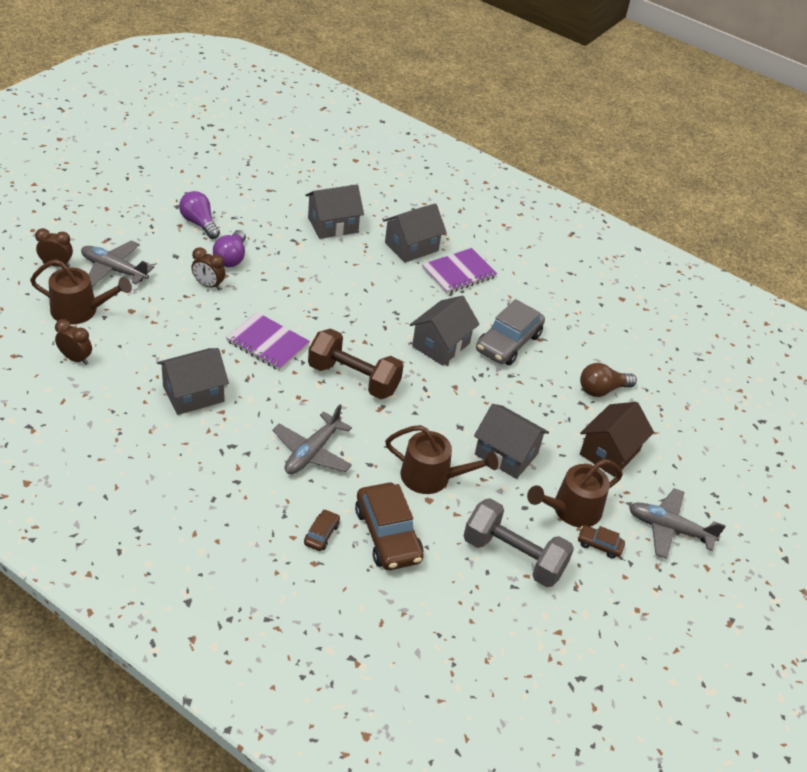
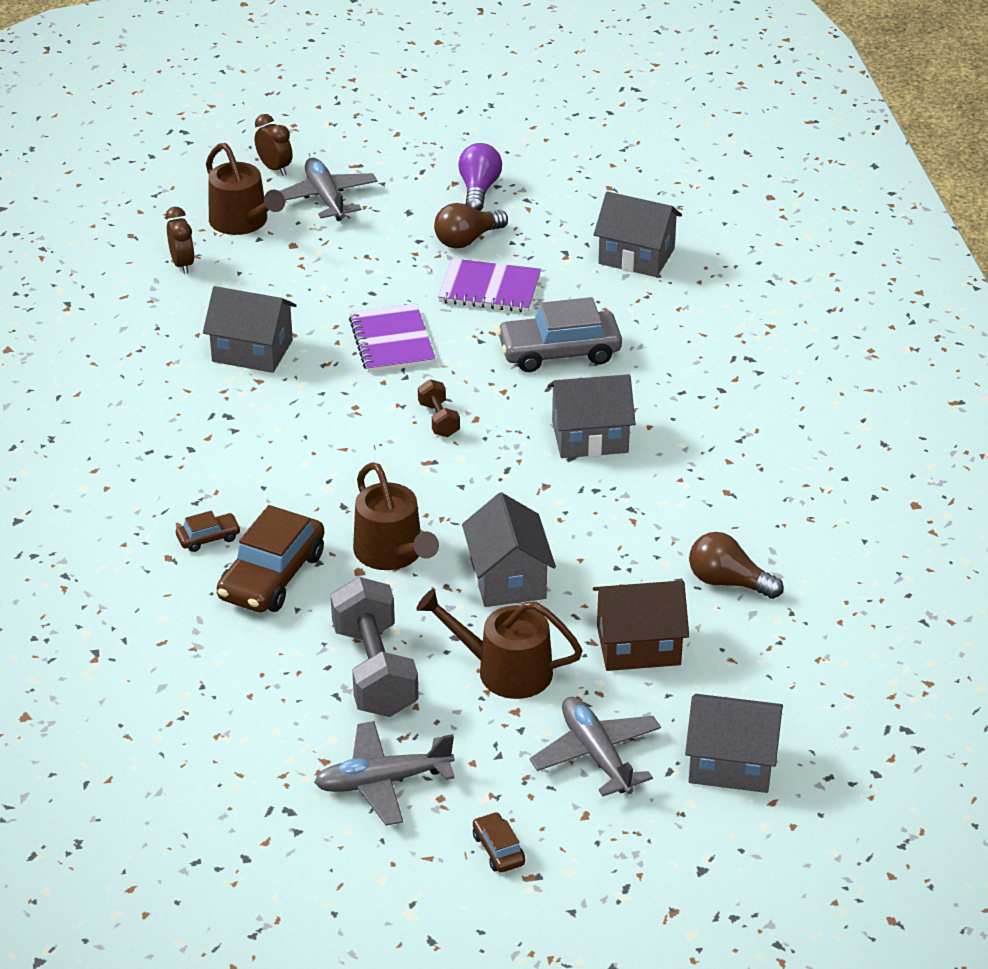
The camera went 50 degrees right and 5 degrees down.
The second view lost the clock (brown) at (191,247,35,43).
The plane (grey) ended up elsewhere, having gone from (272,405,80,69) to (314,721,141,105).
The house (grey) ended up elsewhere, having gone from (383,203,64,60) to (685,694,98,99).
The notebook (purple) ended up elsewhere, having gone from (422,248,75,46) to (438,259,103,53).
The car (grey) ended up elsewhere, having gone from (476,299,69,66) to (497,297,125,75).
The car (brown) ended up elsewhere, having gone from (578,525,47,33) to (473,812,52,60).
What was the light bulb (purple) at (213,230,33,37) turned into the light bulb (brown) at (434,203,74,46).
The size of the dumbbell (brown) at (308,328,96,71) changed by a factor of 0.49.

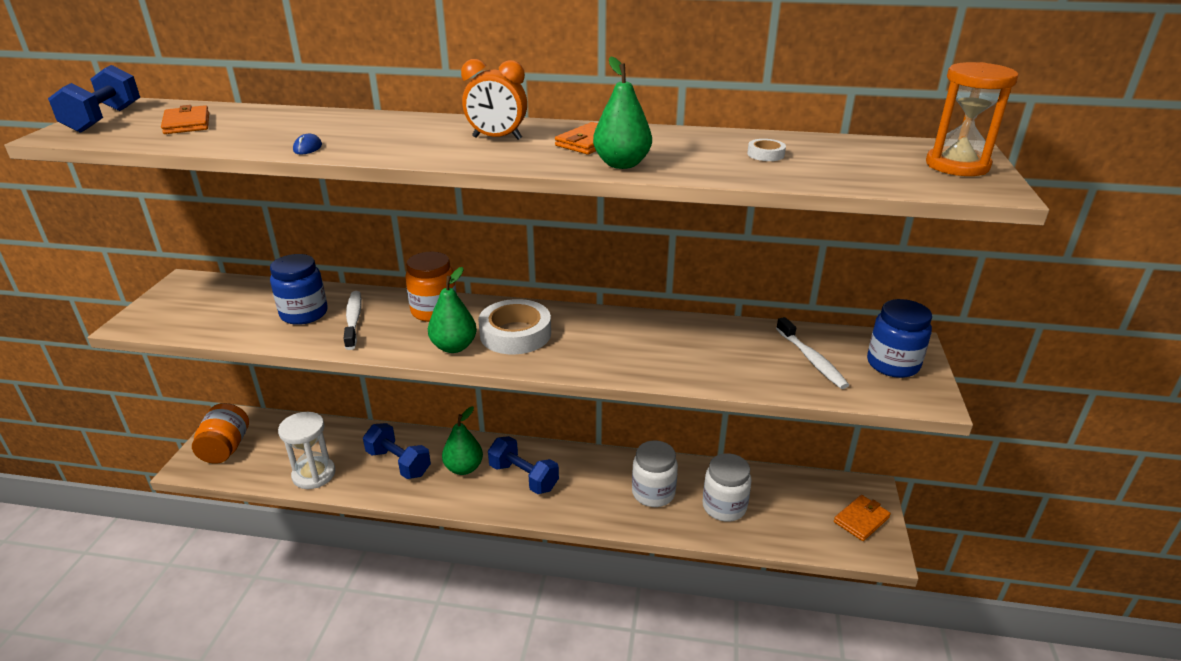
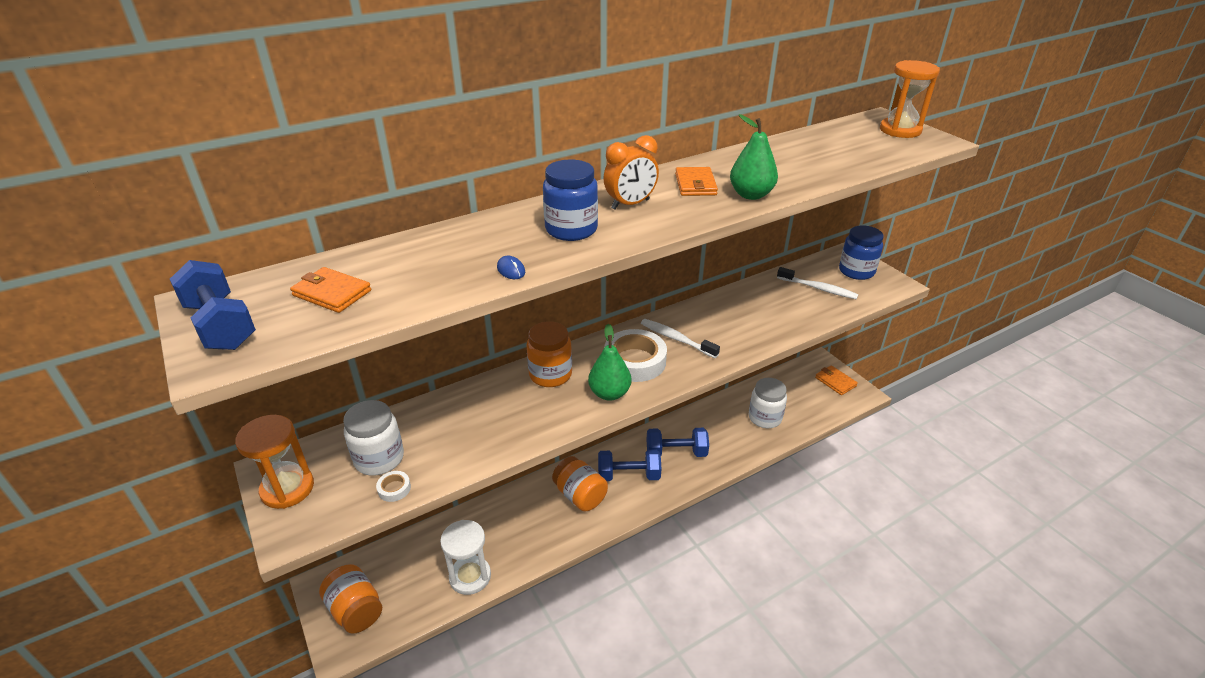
The camera went 40 degrees left and 5 degrees up.
The second view gained the hourglass (orange) at (235,415,79,94).
The jar (blue) ended up elsewhere, having gone from (270,254,58,71) to (543,160,55,81).
The toothbrush (white) ended up elsewhere, having gone from (343,291,19,59) to (641,319,79,39).
The dumbbell (blue) ended up elsewhere, having gone from (363,423,68,56) to (647,428,62,29).
The jar (white) ended up elsewhere, having gone from (632,441,46,66) to (343,400,61,76).
The tape (white) ended up elsewhere, having gone from (747,139,39,22) to (376,471,35,31).
Where the pear (green) stood at (442,406,41,69), the jar (orange) came to stand at (552,456,56,55).
The wallet (orange) at (834,495,57,46) ended up facing another way, 45 degrees counterclockwise from before.

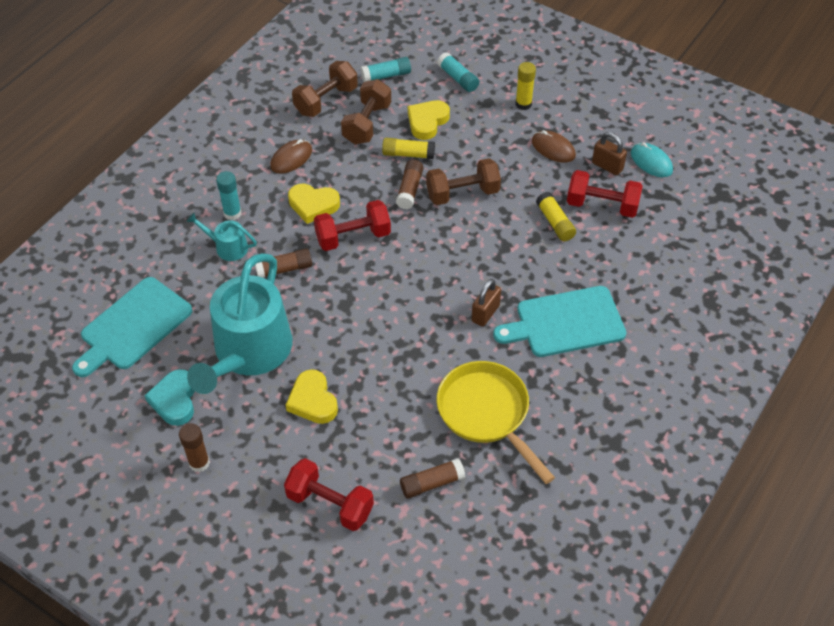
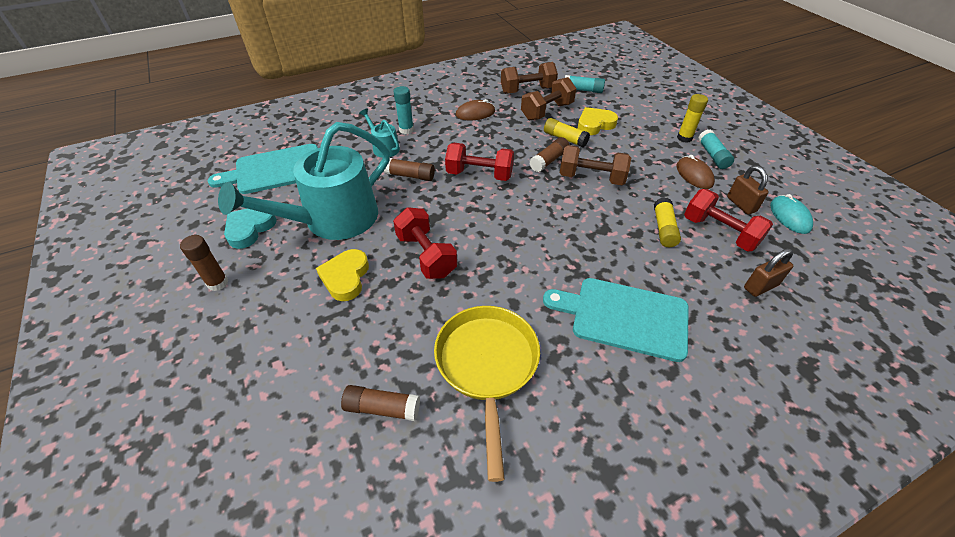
The camera went 30 degrees right and 5 degrees down.
The second view lost the heart (yellow) at (288,184,52,40).
The dumbbell (red) ended up elsewhere, having gone from (284,458,90,73) to (393,207,64,72).
The glue stick (turquoise) ended up elsewhere, having gone from (437,52,42,40) to (698,129,36,40).
The padlock (brown) ended up elsewhere, having gone from (472,279,29,48) to (744,249,49,48).

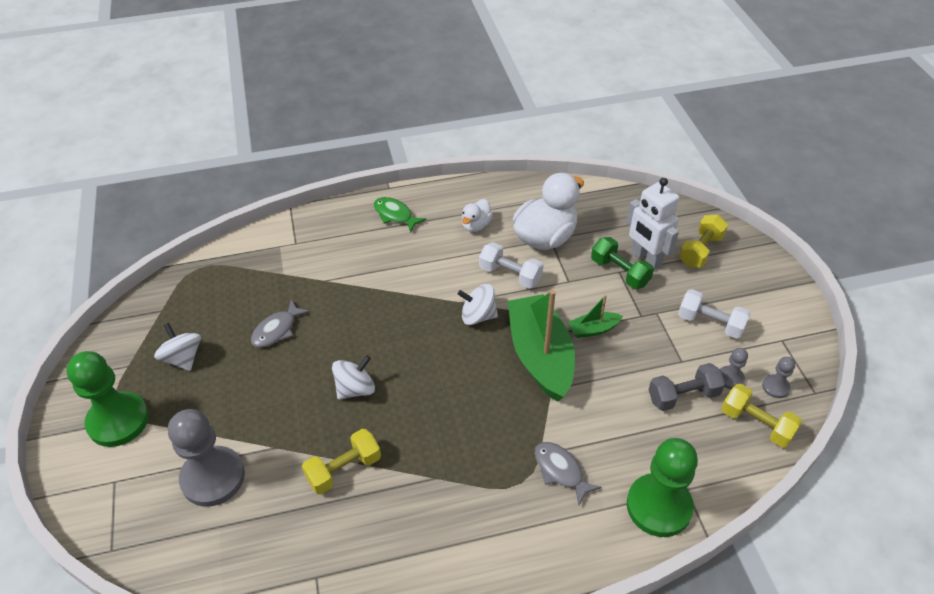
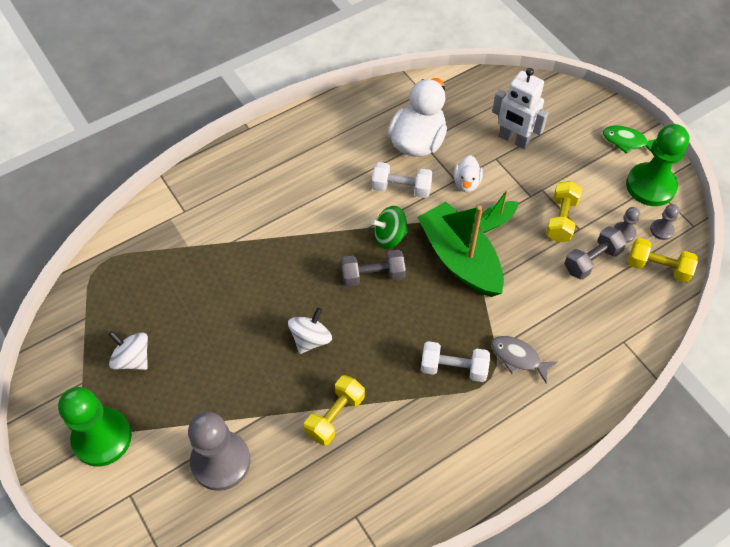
The camera went 20 degrees left and 10 degrees up.
The second view lost the fish (grey) at (251,300,59,47).
The second view lost the dumbbell (green) at (591,237,63,52).
The second view gained the dumbbell (grey) at (341,250,65,37).
The fish (green) ended up elsewhere, having gone from (374,197,53,36) to (603,126,52,28).
The duck (white) ended up elsewhere, having gone from (462,199,31,33) to (453,155,30,37).
The pawn (green) ended up elsewhere, having gone from (627,438,71,99) to (626,124,63,82).
The dumbbell (white) ended up elsewhere, having gone from (678,289,73,50) to (421,341,69,41).
The dumbbell (yellow) ended up elsewhere, having gone from (679,215,49,52) to (546,181,36,61).
What was the spinning top (white) at (458,284,40,41) turned into the spinning top (green) at (371,206,37,43).

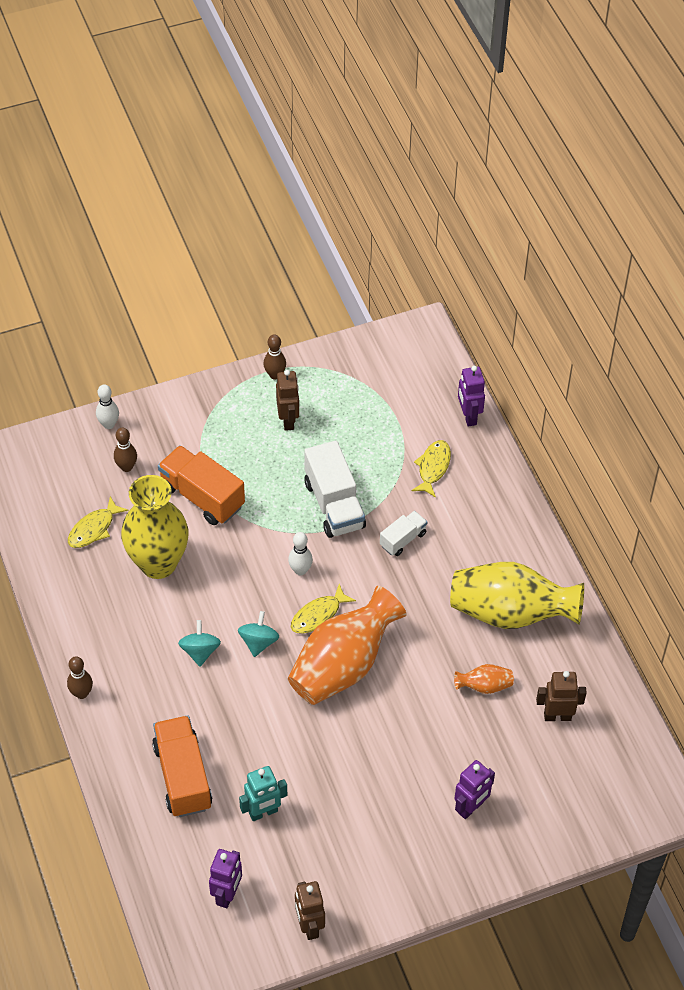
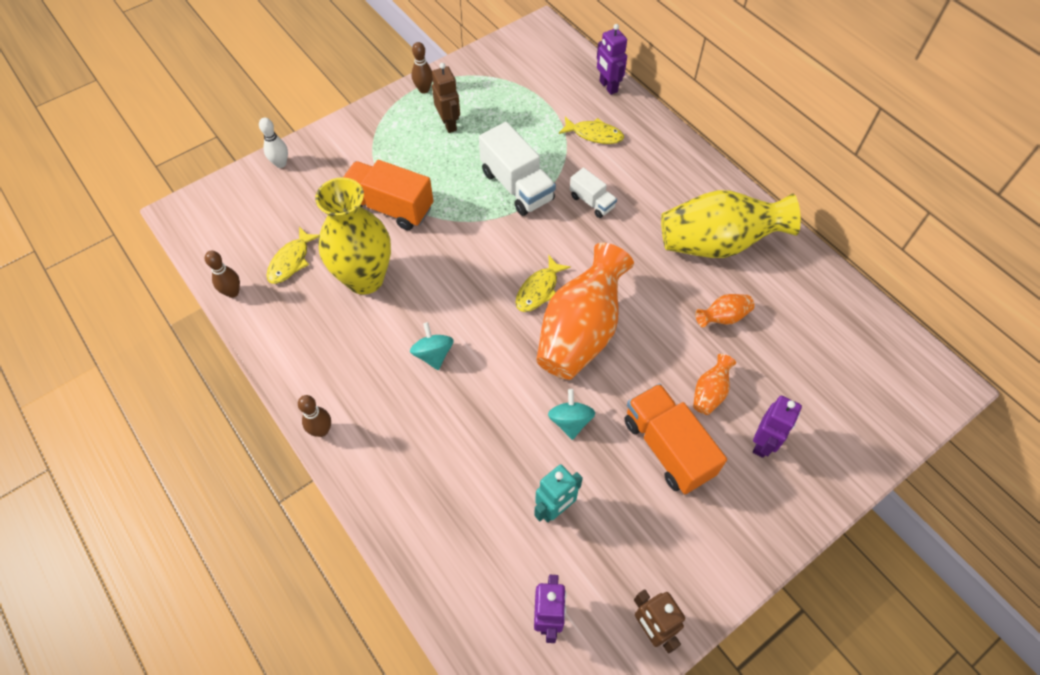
The camera went 15 degrees left and 5 degrees up.
The second view lost the bowling pin (white) at (288,532,25,44).
The second view lost the robot (brown) at (536,671,51,50).
The second view gained the vase (orange) at (693,354,43,61).
The bowling pin (brown) ended up elsewhere, having gone from (114,427,23,45) to (205,251,35,47).
The truck (orange) ended up elsewhere, having gone from (152,716,60,101) to (624,383,103,111).
The spinning top (turquoise) ended up elsewhere, having gone from (238,611,41,46) to (548,389,47,51).
The truck (white) at (380,511,47,45) ended up facing another way, 105 degrees clockwise from before.
The fish (yellow) at (412,440,39,58) ended up facing another way, 105 degrees clockwise from before.

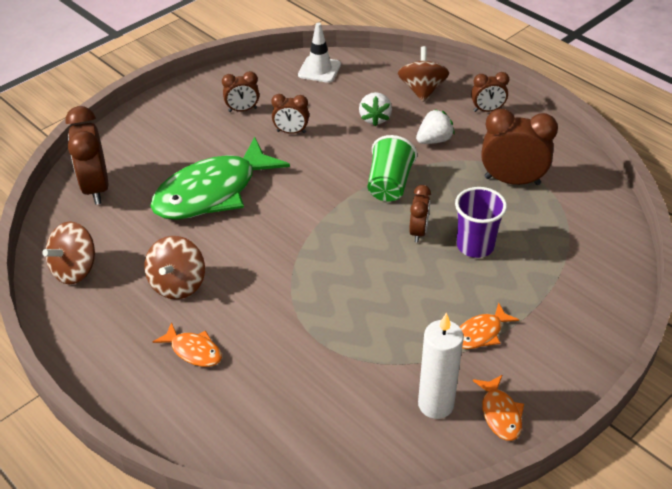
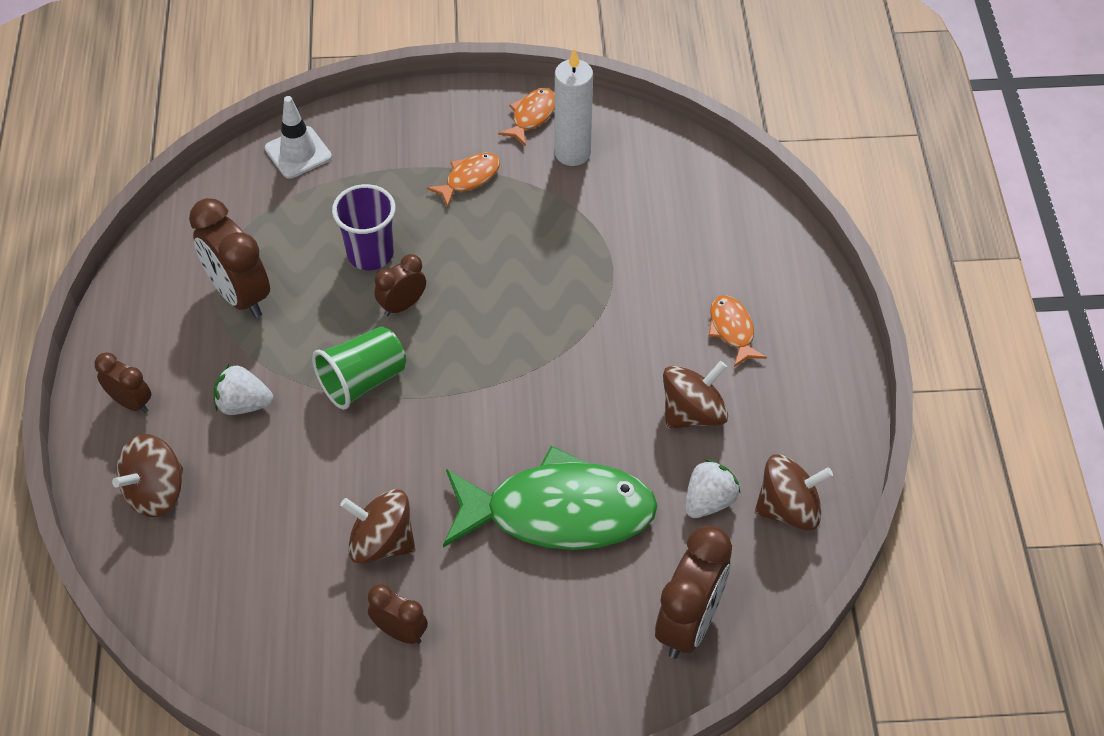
The camera went 140 degrees left and 10 degrees up.
The traffic cone (white) ended up elsewhere, having gone from (298,23,43,60) to (265,96,67,83).
The strawberry (white) ended up elsewhere, having gone from (359,92,33,34) to (685,459,56,59).
Where the clock (brown) stood at (271,94,38,40), the spinning top (brown) came to stand at (340,489,76,75).
The fish (orange) at (460,302,59,47) ended up facing another way, 45 degrees counterclockwise from before.

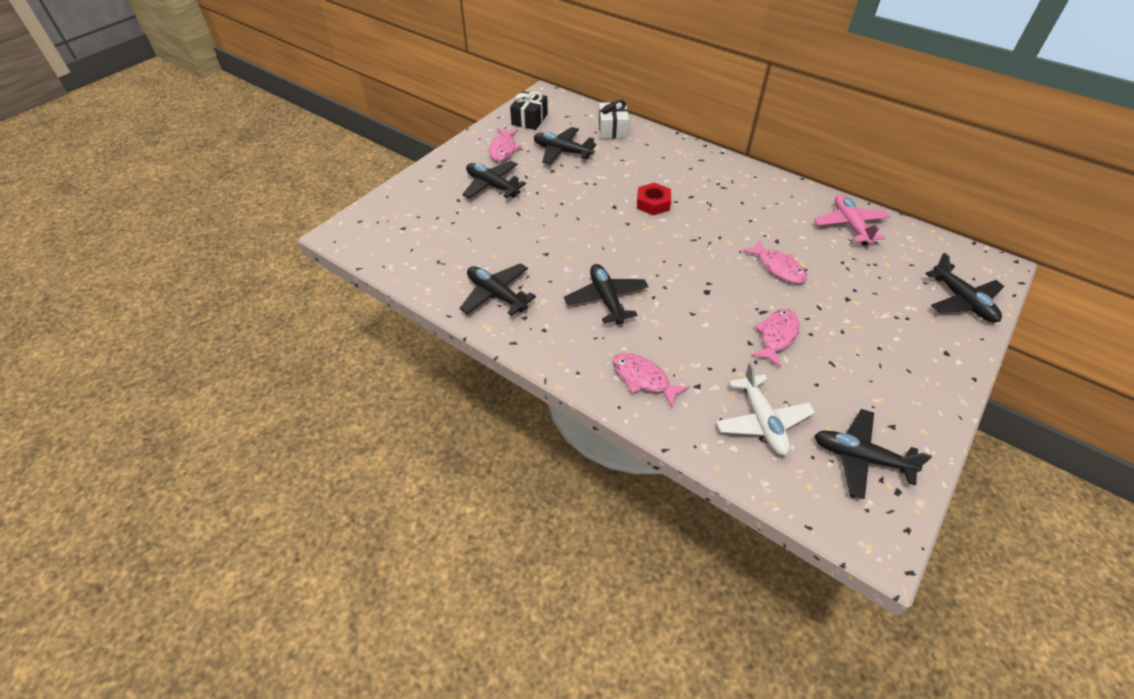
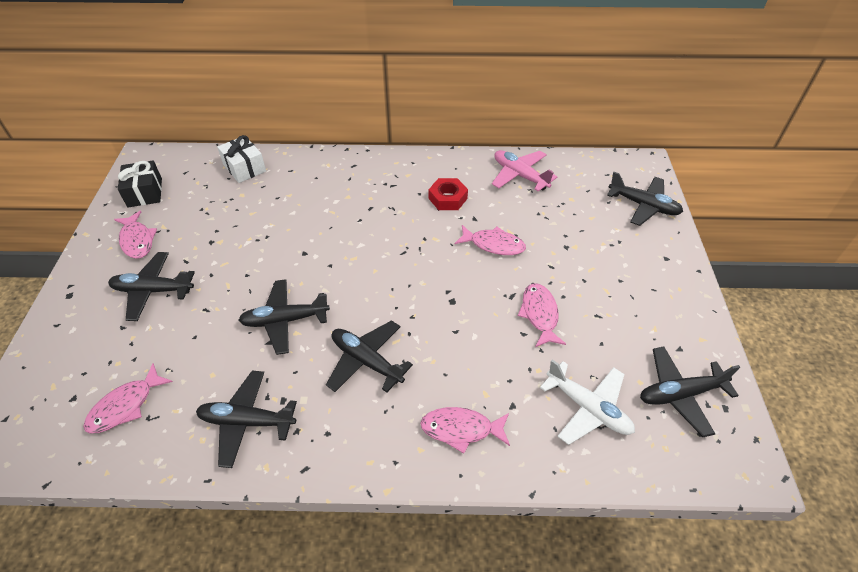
The camera went 35 degrees left and 0 degrees up.
The second view gained the fish (pink) at (83,363,90,71).
The plane (black) ended up elsewhere, having gone from (534,127,62,37) to (239,279,91,76).
The nut (red) ended up elsewhere, having gone from (637,182,34,33) to (429,178,39,32).

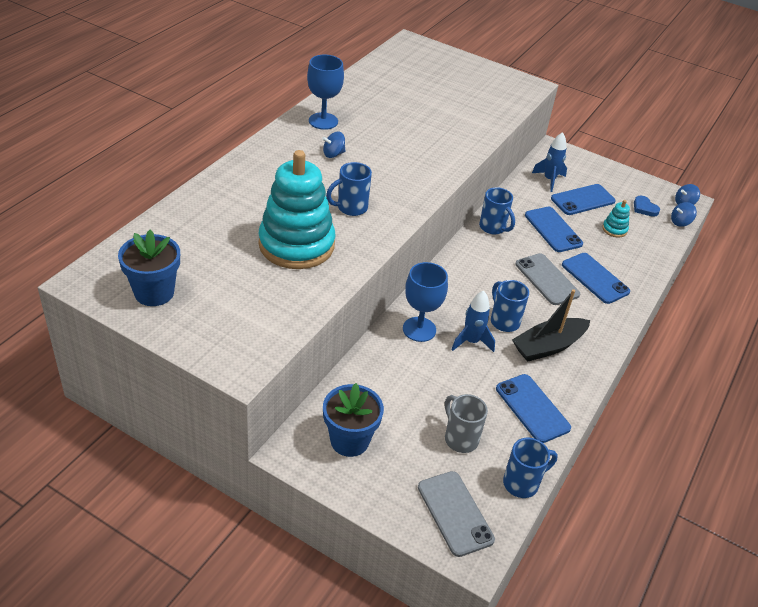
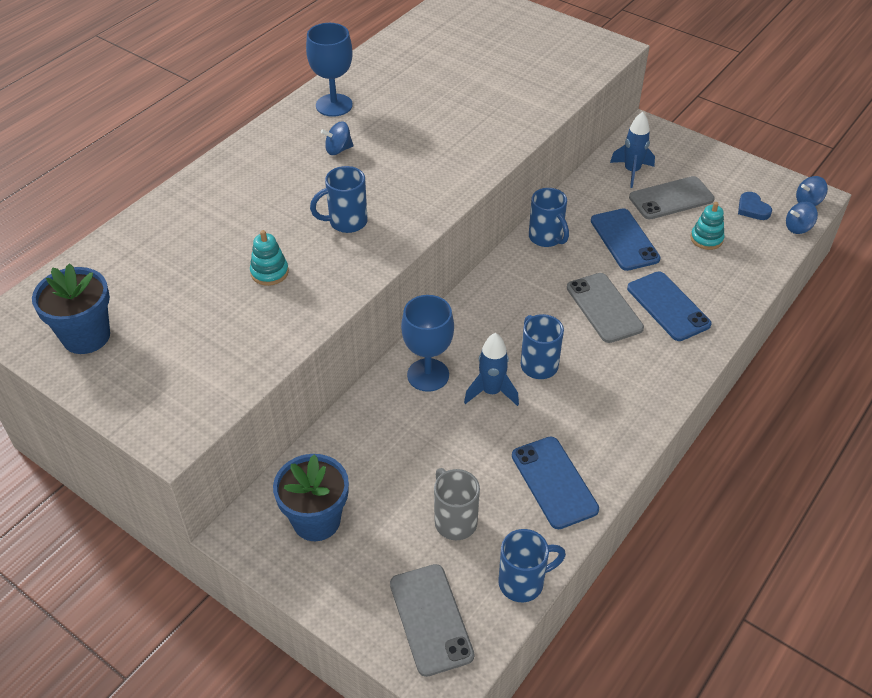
The camera went 10 degrees right and 5 degrees up.
The second view lost the boat (black) at (512,289,78,73).
What was the phone (blue) at (551,184,65,31) turned into the phone (grey) at (629,176,86,44).
The size of the stacking toy (turquoise) at (259,150,76,119) changed by a factor of 0.41.

